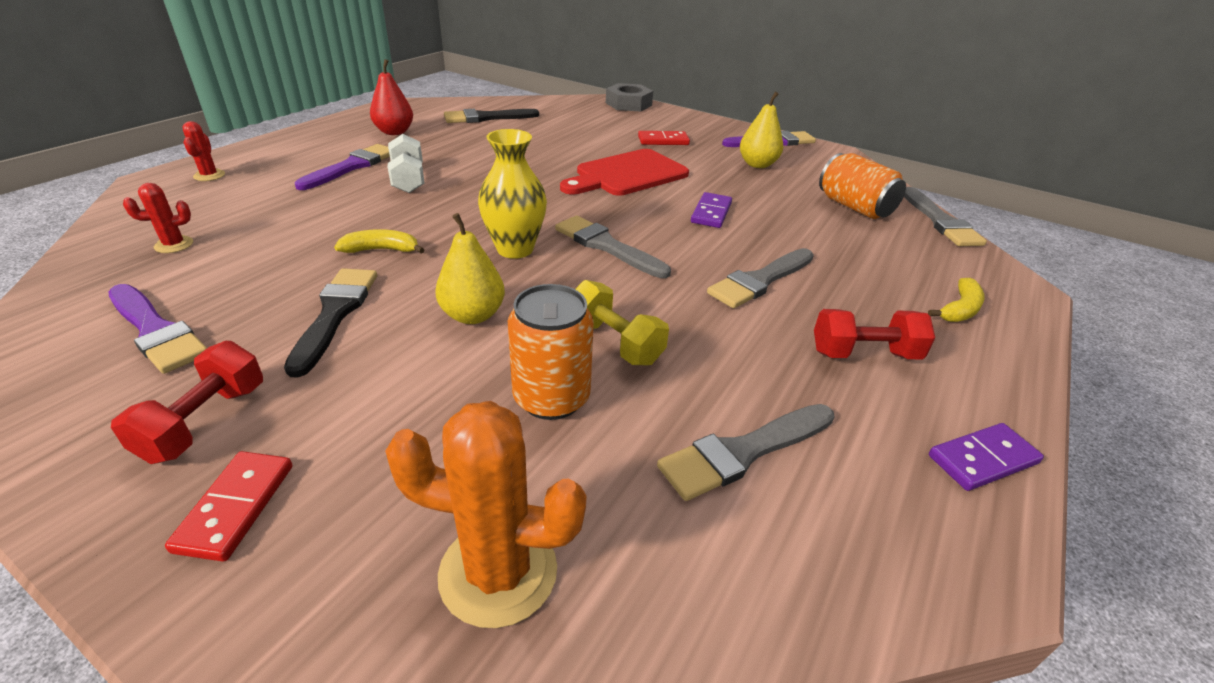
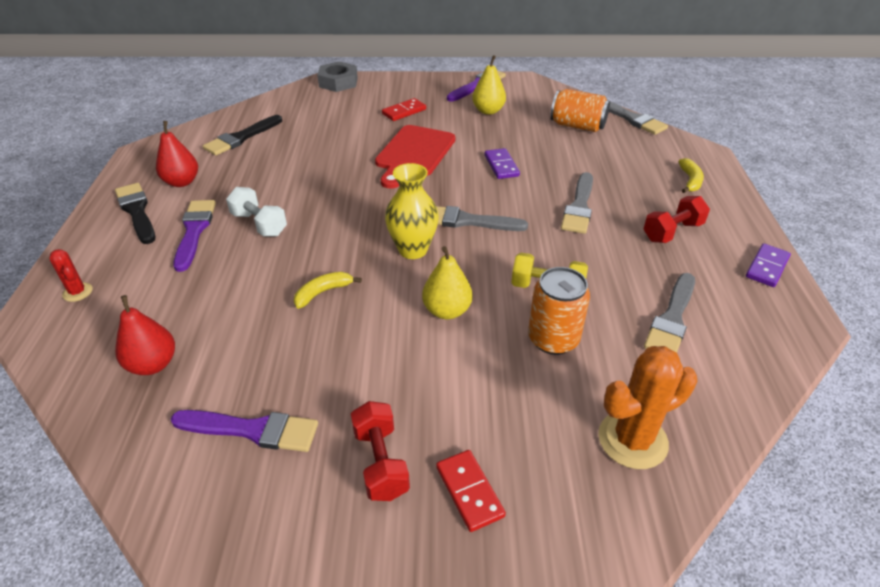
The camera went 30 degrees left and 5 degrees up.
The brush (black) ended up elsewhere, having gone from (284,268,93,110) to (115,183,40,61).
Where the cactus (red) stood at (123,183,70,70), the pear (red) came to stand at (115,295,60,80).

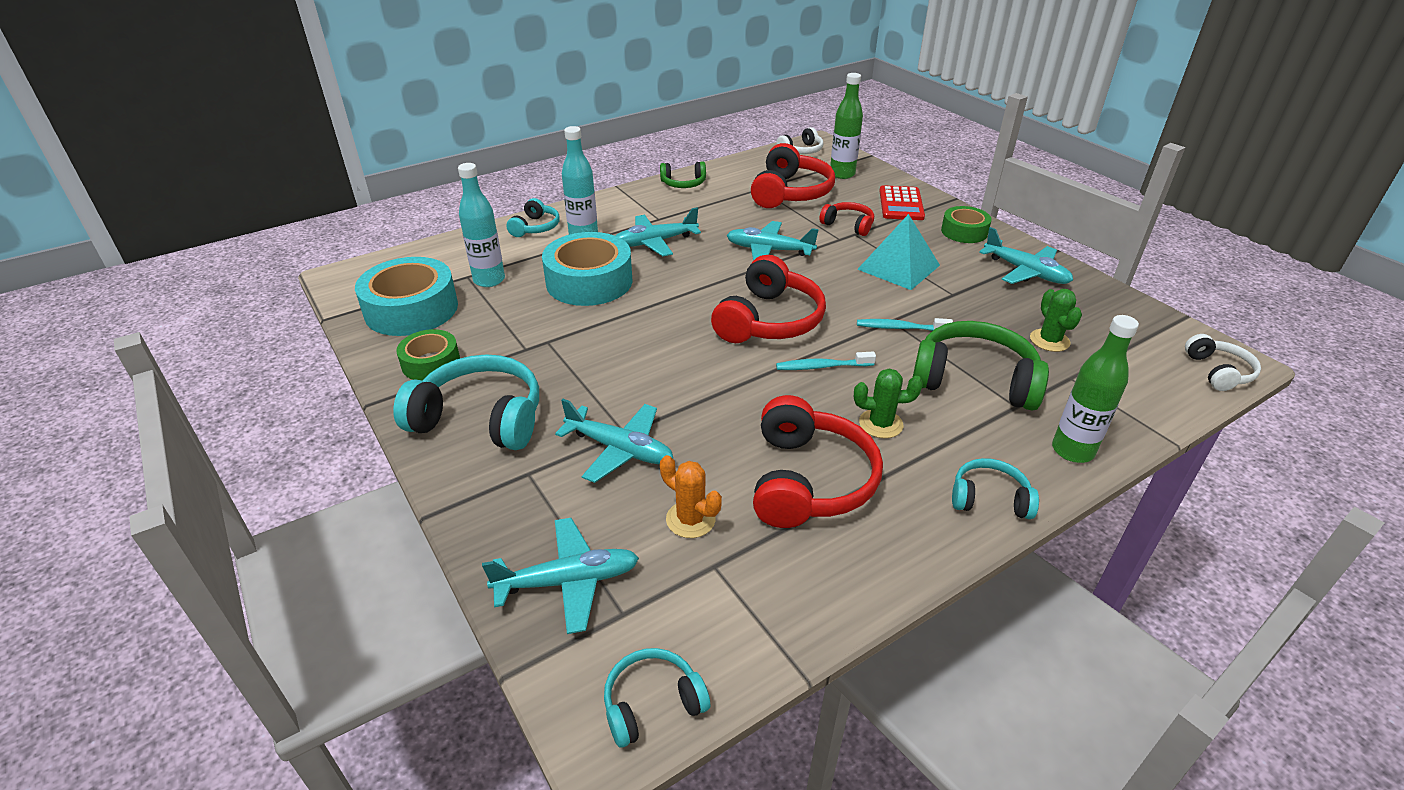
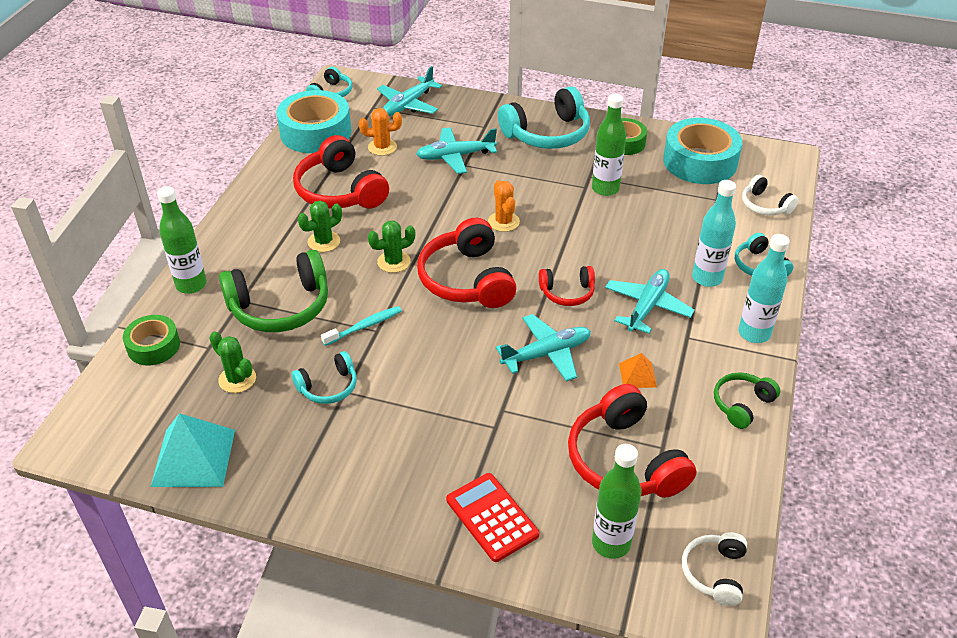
The camera went 140 degrees right and 5 degrees up.
The second view lost the plane (turquoise) at (979,227,94,57).
The second view gained the cactus (orange) at (488,180,32,52).
The second view gained the bottle (green) at (592,94,34,102).
The second view gained the pyramid (orange) at (619,353,38,35).
The bottle (turquoise) ended up elsewhere, having gone from (458,163,47,124) to (738,234,52,109).
The tape (turquoise) ended up elsewhere, having gone from (542,232,90,74) to (277,90,74,63).
The headphones (red) ended up elsewhere, having gone from (819,202,55,34) to (539,266,56,40).
The pyramid (turquoise) ended up elsewhere, having gone from (857,214,83,76) to (151,413,84,74).
The tape (green) ended up elsewhere, having gone from (941,206,51,37) to (123,315,57,50).
The headphones (turquoise) ended up elsewhere, having gone from (952,458,87,61) to (292,351,65,53).
The headphones (white) ended up elsewhere, having gone from (1185,334,76,57) to (742,175,57,40).
Where the toothbrush (turquoise) stood at (776,352,100,18), the cactus (green) came to stand at (368,220,47,53).

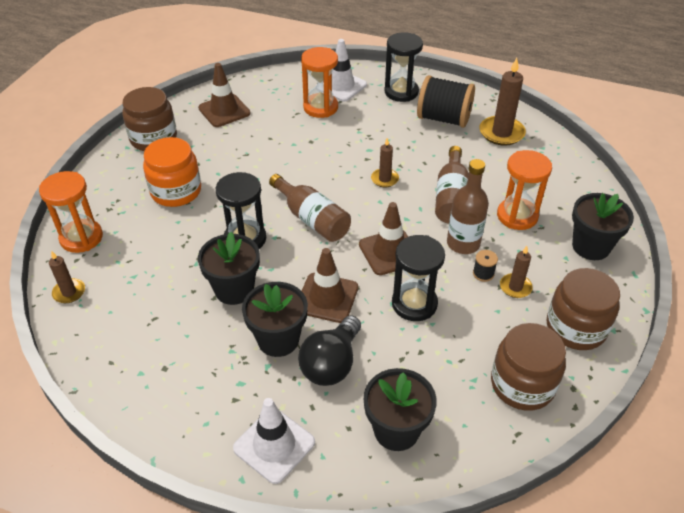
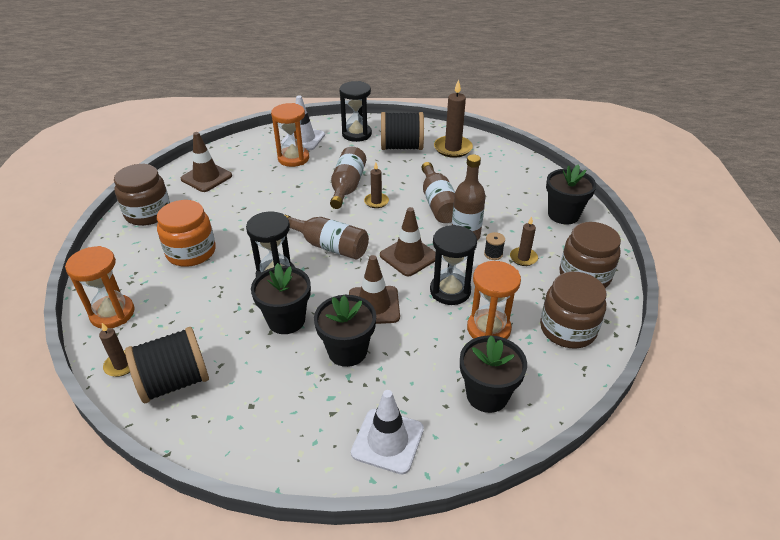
The camera went 20 degrees left and 5 degrees down.
The second view lost the light bulb (black) at (298,315,63,71).
The second view gained the spool (black) at (125,327,84,76).
The second view gained the bottle (brown) at (330,147,36,62).
The hourglass (orange) ended up elsewhere, having gone from (497,150,55,80) to (467,261,54,78).

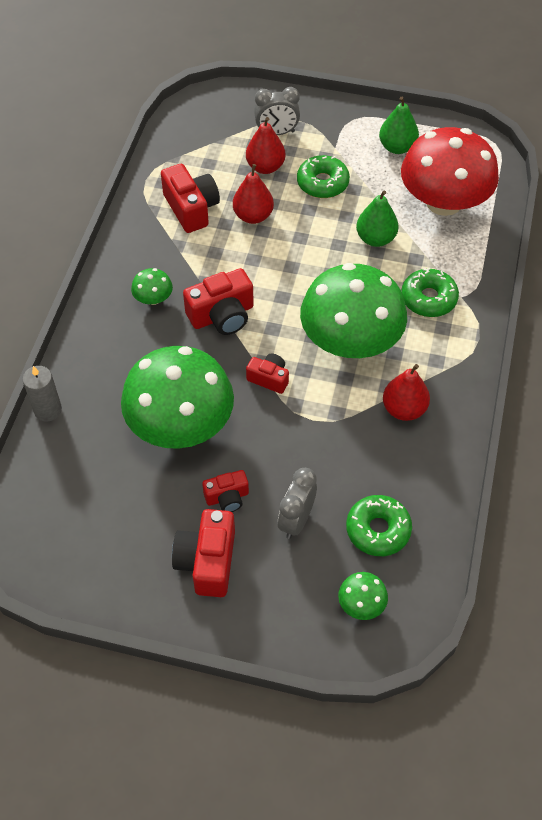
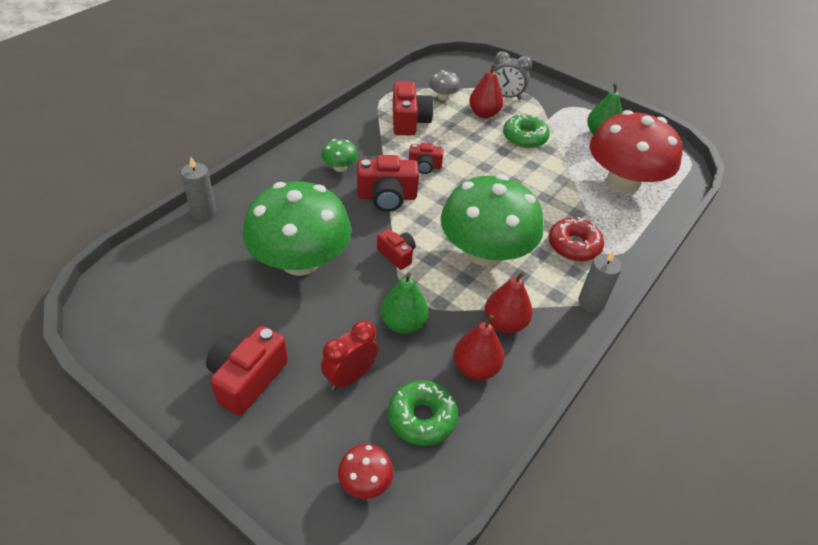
The camera went 20 degrees right and 10 degrees down.
The second view gained the mushroom (grey) at (429,70,31,30).
The second view gained the candle (grey) at (578,250,44,62).
The camera (red) ended up elsewhere, having gone from (202,470,47,42) to (409,142,35,32).
The pear (red) ended up elsewhere, having gone from (233,164,41,60) to (453,314,51,66).
The pear (green) ended up elsewhere, having gone from (356,190,43,57) to (380,272,48,62).
What was the clock (grey) at (278,468,39,71) turned into the clock (red) at (321,320,57,71).
What was the mushroom (green) at (338,572,50,48) turned into the mushroom (red) at (338,444,56,55).
What was the donut (green) at (401,268,58,49) turned into the donut (red) at (549,217,55,44).

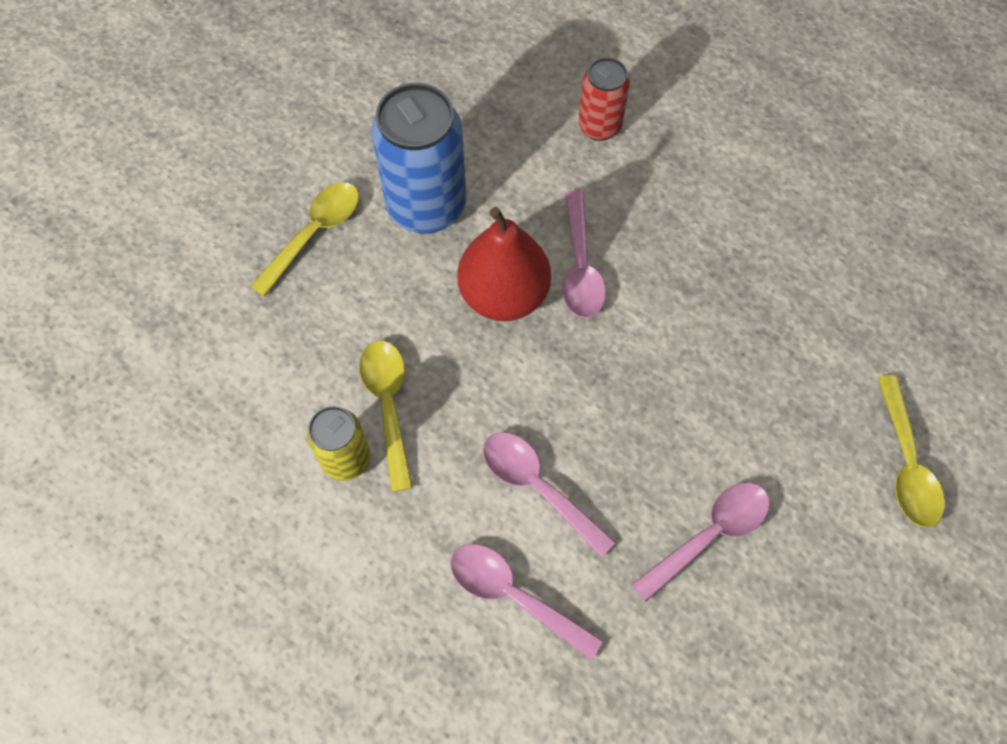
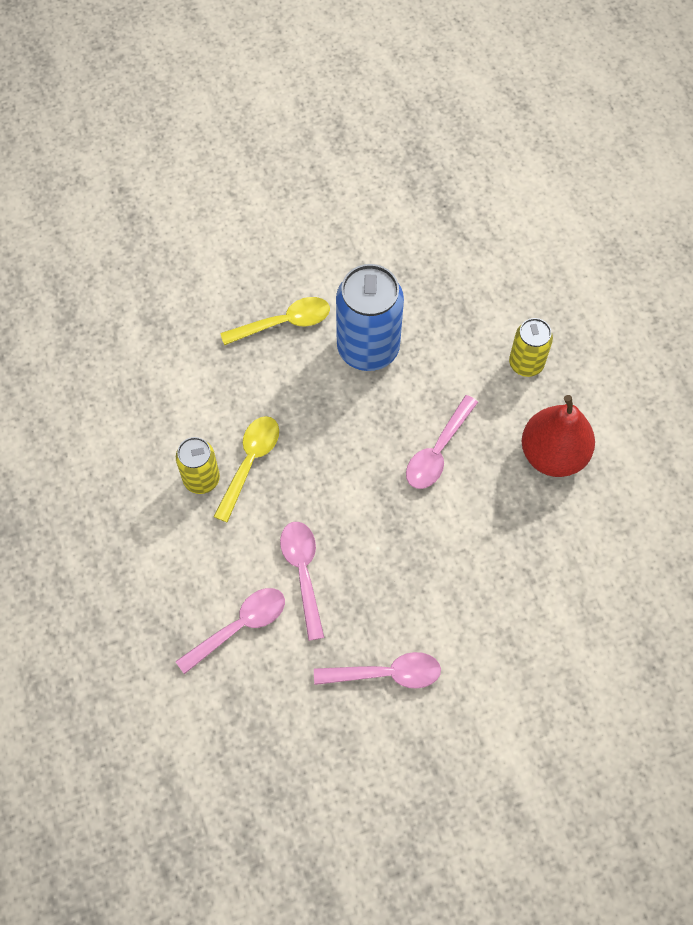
The camera went 35 degrees right and 0 degrees up.
The second view lost the spoon (yellow) at (877,375,68,153).
The pear (red) ended up elsewhere, having gone from (457,207,94,114) to (522,395,73,82).
What was the can (red) at (579,57,51,84) turned into the can (yellow) at (509,318,44,59).
The spoon (pink) at (451,544,152,116) ended up facing another way, 75 degrees clockwise from before.

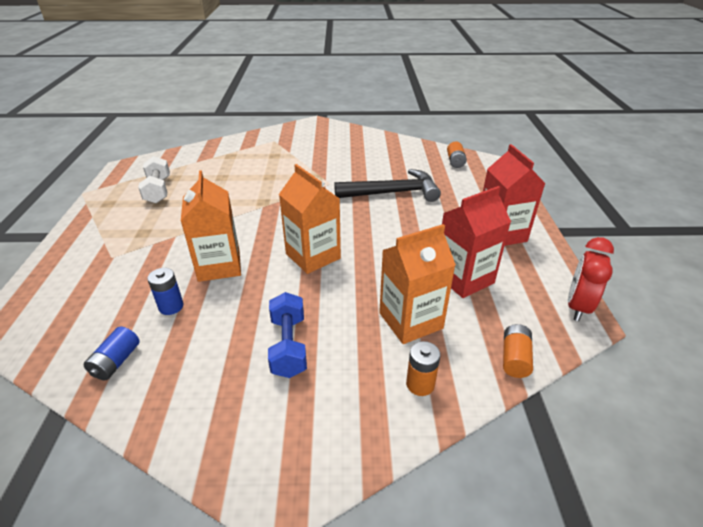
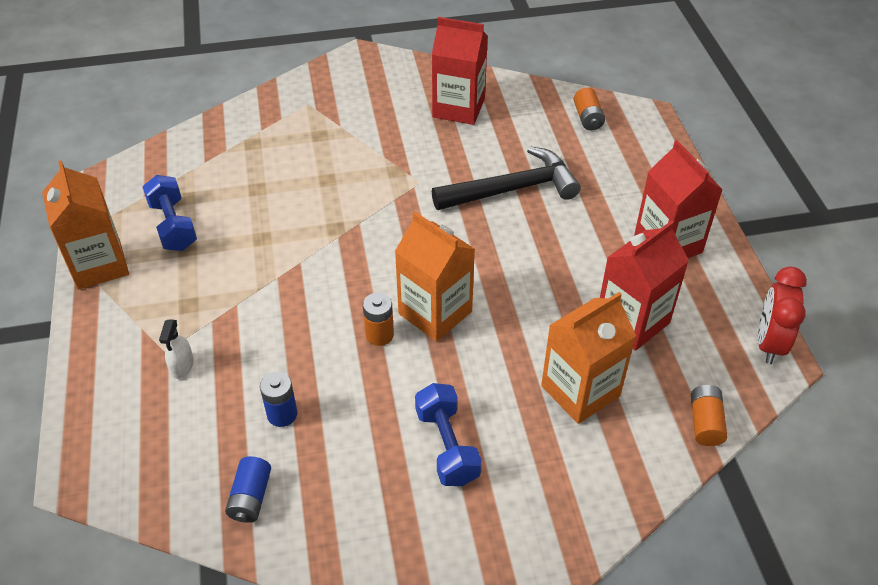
The camera went 10 degrees left and 10 degrees up.
The second view gained the spray bottle (white) at (159,319,35,60).
The second view gained the carton (red) at (432,17,56,108).
The carton (orange) ended up elsewhere, having gone from (181,170,60,112) to (42,160,87,130).
The battery (orange) ended up elsewhere, having gone from (406,341,34,55) to (363,293,31,53).
What was the dumbbell (white) at (138,156,32,48) turned into the dumbbell (blue) at (142,175,55,76).

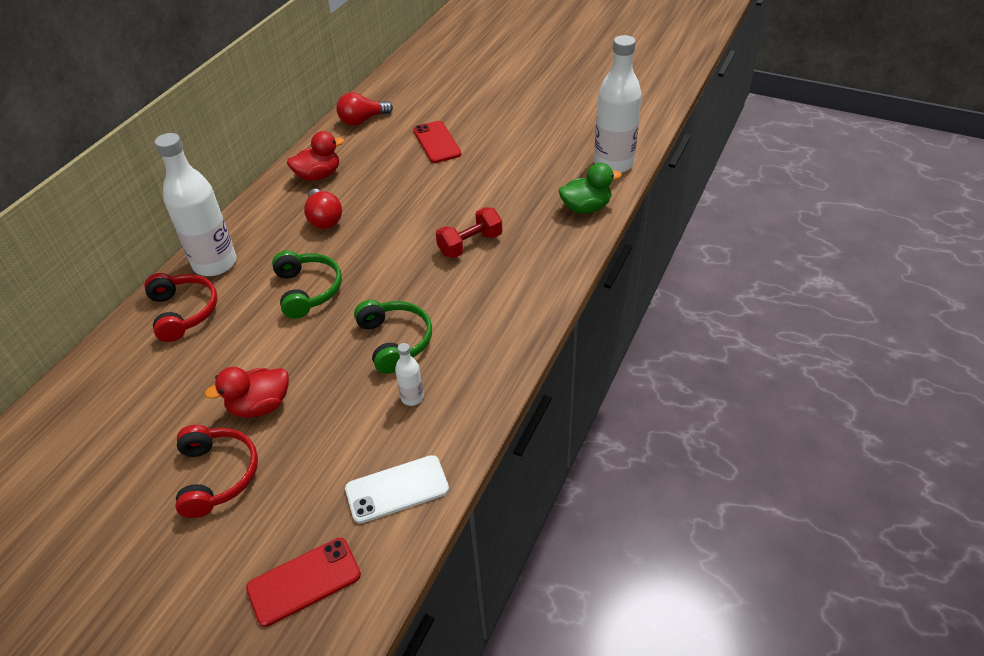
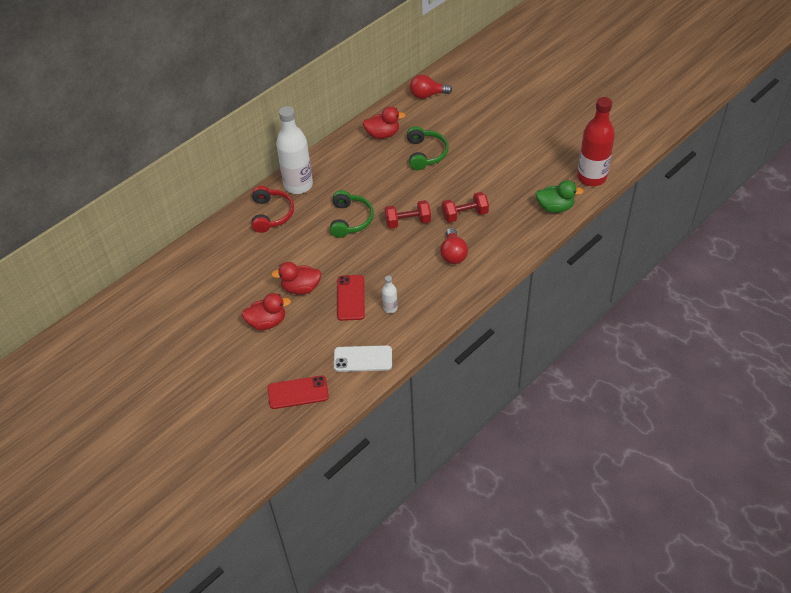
The camera went 20 degrees right and 5 degrees up.
The second view gained the dumbbell (red) at (384,200,47,29).
The light bulb (red) ended up elsewhere, having gone from (304,189,38,40) to (440,228,28,36).
The headphones (green) ended up elsewhere, having gone from (354,300,78,74) to (407,126,42,44).
The phone (red) ended up elsewhere, having gone from (413,121,49,42) to (337,275,28,46).
Where the headphones (red) stood at (175,425,83,93), the duck (red) came to stand at (242,293,49,37).
What was the bottle (white) at (594,35,48,138) turned into the bottle (red) at (577,97,38,89).

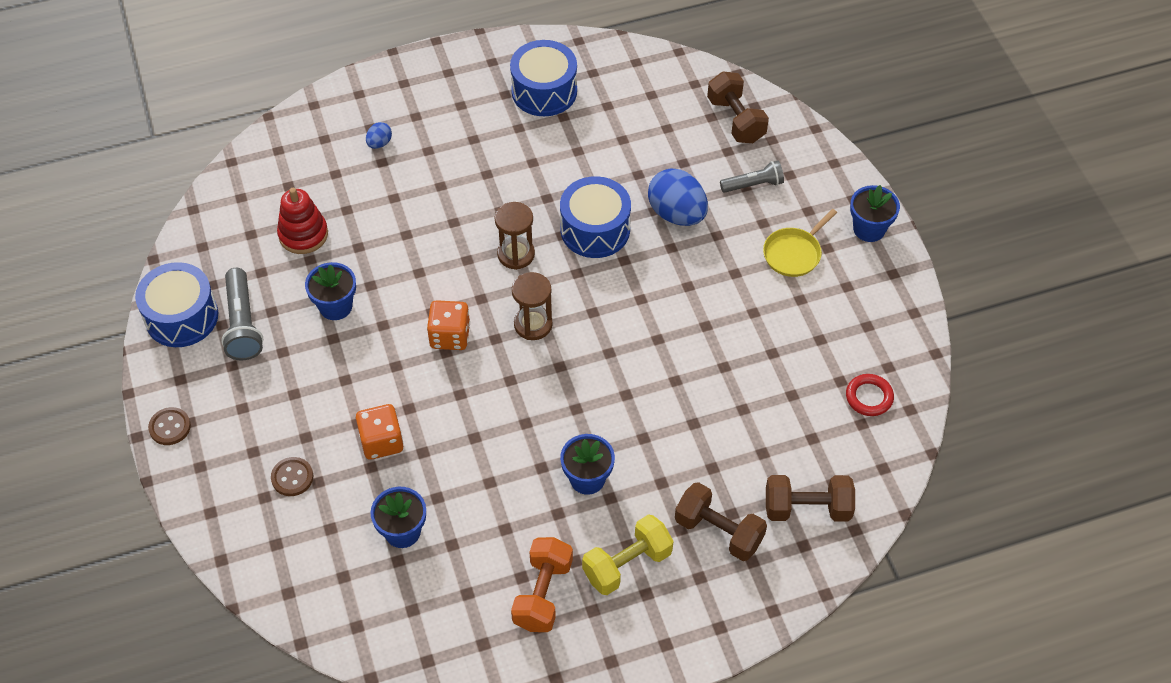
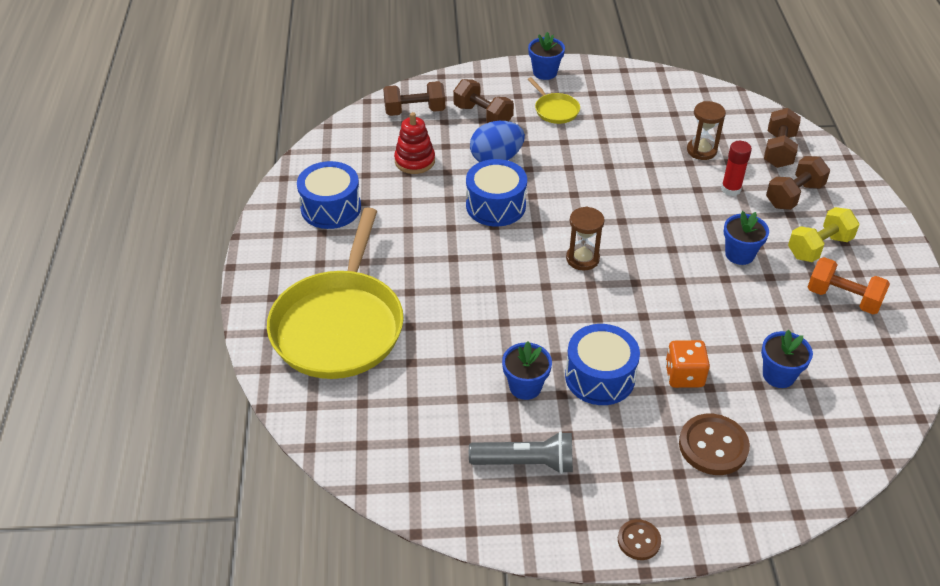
The camera went 75 degrees left and 10 degrees down.
The second view lost the dice (orange) at (427,300,43,50).
The second view lost the ring (red) at (846,374,48,42).
The second view gained the glue stick (red) at (721,141,31,55).
The drum (blue) ended up elsewhere, having gone from (135,262,83,85) to (565,324,75,81).
The stacking toy (red) ended up elsewhere, having gone from (277,188,51,66) to (394,112,41,62).
The hourglass (brown) ended up elsewhere, having gone from (495,202,40,68) to (687,101,39,59).
Where the egg (blue) stood at (366,122,26,27), the pan (yellow) came to stand at (267,208,137,171).
Where the flashlight (grey) stood at (720,161,64,32), the dumbbell (brown) came to stand at (453,79,61,44).
The dumbbell (yellow) at (582,515,91,80) ended up facing another way, 75 degrees clockwise from before.
The size of the button (brown) at (271,457,42,39) changed by a factor of 1.72.

